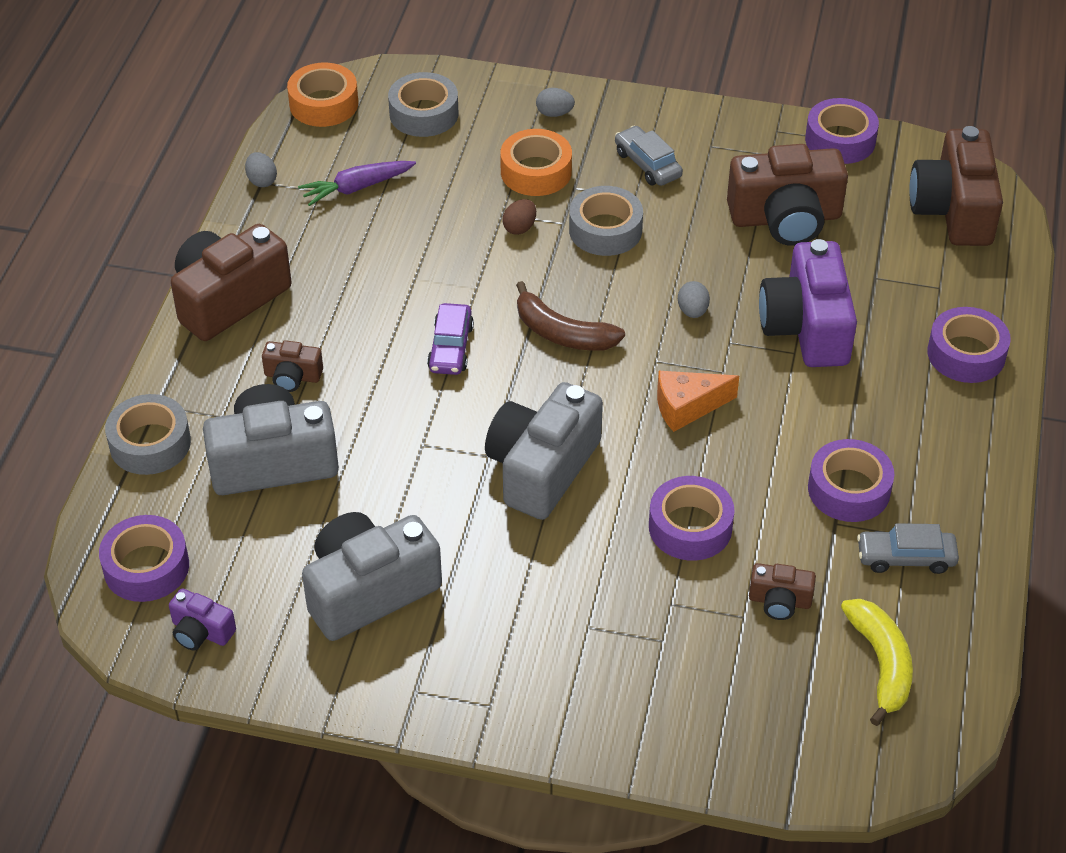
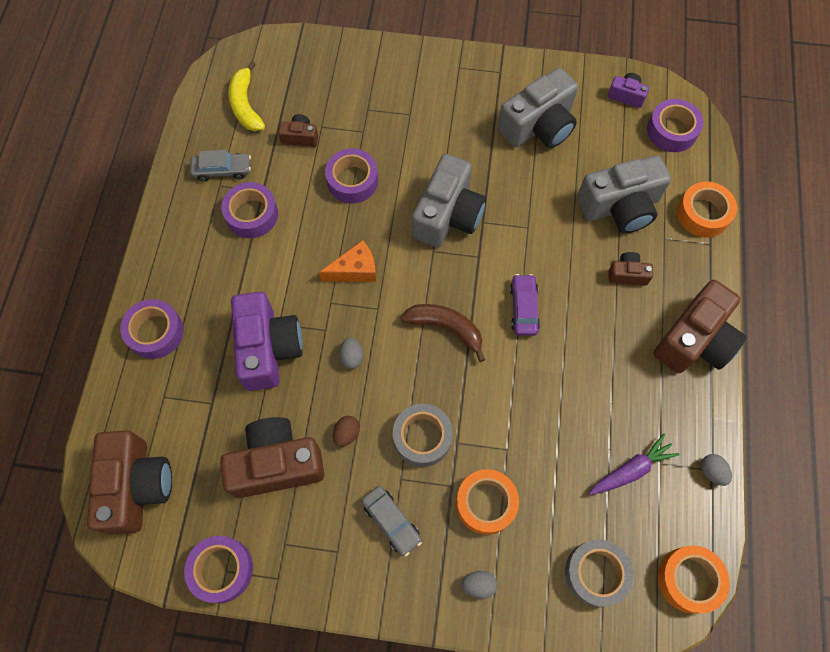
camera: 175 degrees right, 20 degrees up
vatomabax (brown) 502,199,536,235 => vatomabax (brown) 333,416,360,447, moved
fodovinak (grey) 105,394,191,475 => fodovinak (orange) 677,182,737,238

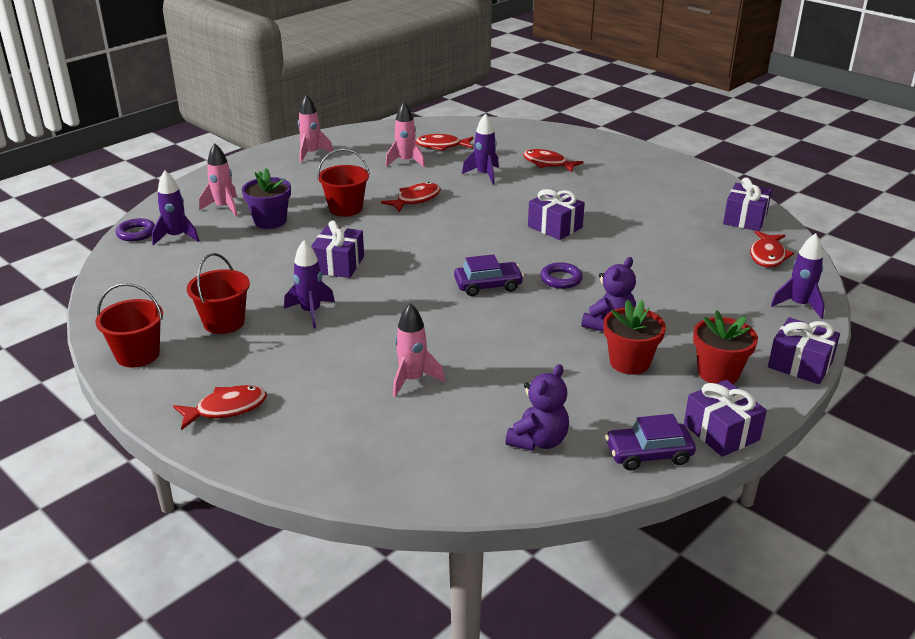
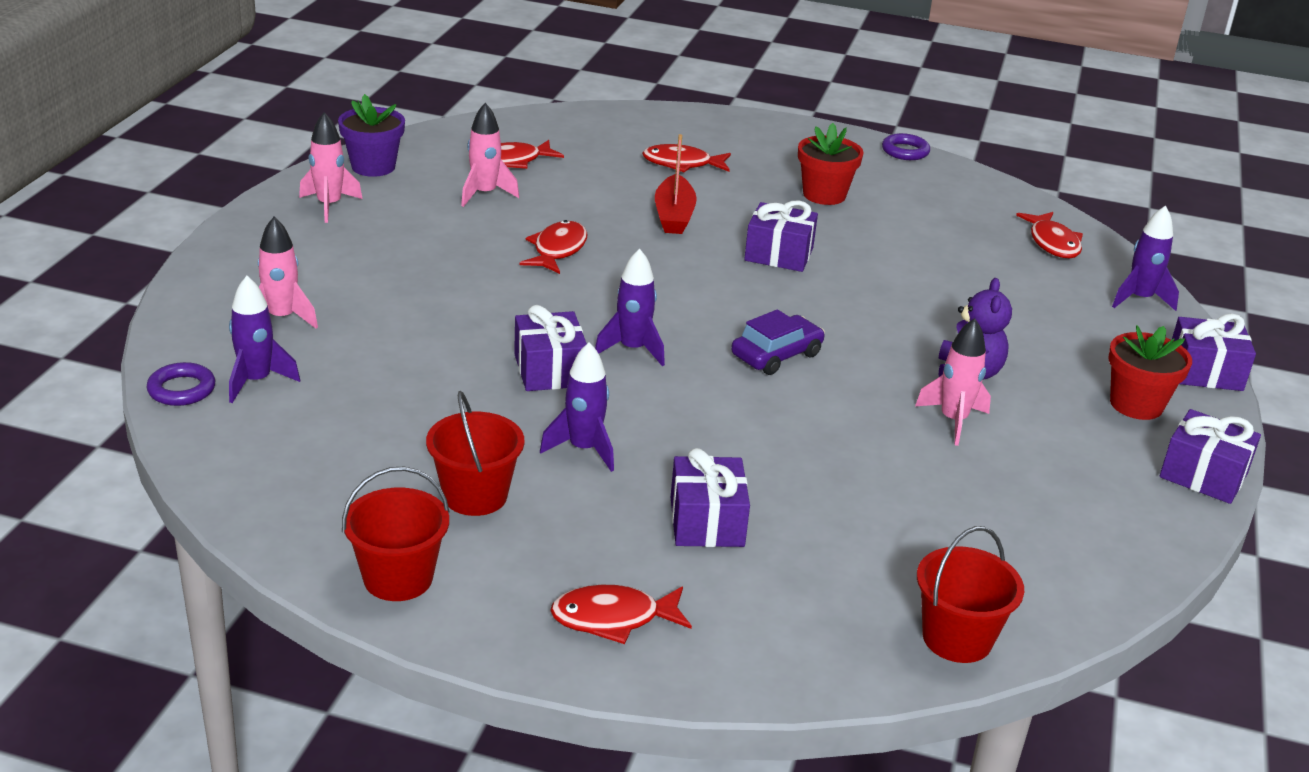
camera: 30 degrees left, 0 degrees up
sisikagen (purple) 242,168,291,229 => sisikagen (purple) 338,94,405,177, moved
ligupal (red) 173,385,267,430 => ligupal (red) 550,585,692,644, 135 degrees counterclockwise
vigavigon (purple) 462,113,499,184 => vigavigon (purple) 595,249,665,366, moved
nothing => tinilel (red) 655,134,697,234
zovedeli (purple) 723,177,772,231 => zovedeli (purple) 671,448,750,547, moved
sisikagen (red) 603,300,666,375 => sisikagen (red) 798,123,864,205, moved
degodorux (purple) 540,262,583,289 => degodorux (purple) 882,133,930,160, moved
vigavigon (pink) 393,303,445,397 => vigavigon (pink) 915,318,991,446, moved
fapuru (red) 317,149,370,217 => fapuru (red) 917,526,1024,663, moved
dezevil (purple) 505,364,569,451 => nothing
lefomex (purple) 605,414,696,471 => nothing

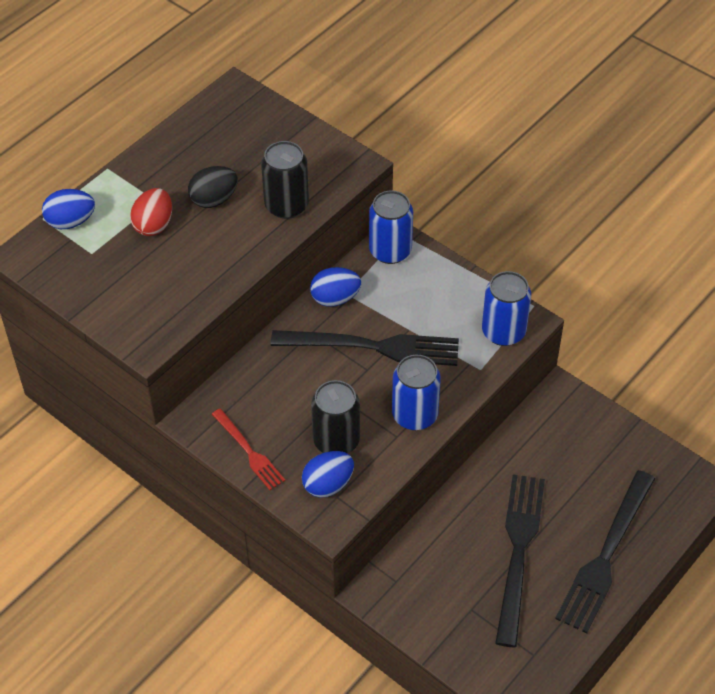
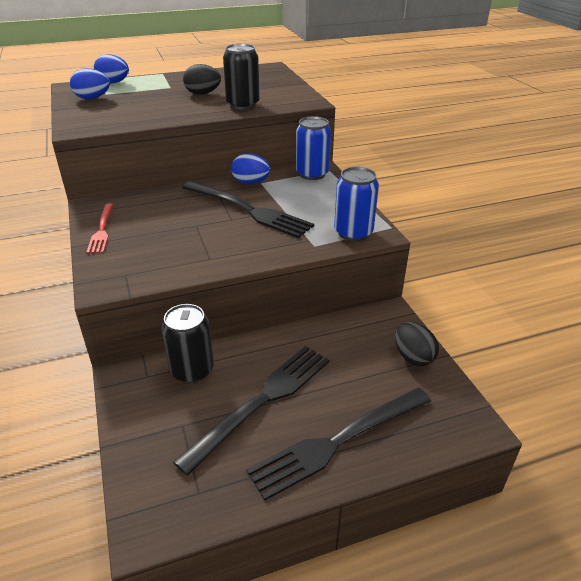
camera: 30 degrees right, 15 degrees down
vatomabax (blue) 302,451,354,498 => vatomabax (blue) 70,68,110,99, moved
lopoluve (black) 311,380,360,454 => lopoluve (black) 162,304,214,383, moved
nothing => vatomabax (black) 395,322,439,366
vatomabax (red) 130,188,172,236 => nothing
lopoluve (blue) 392,355,441,430 => nothing

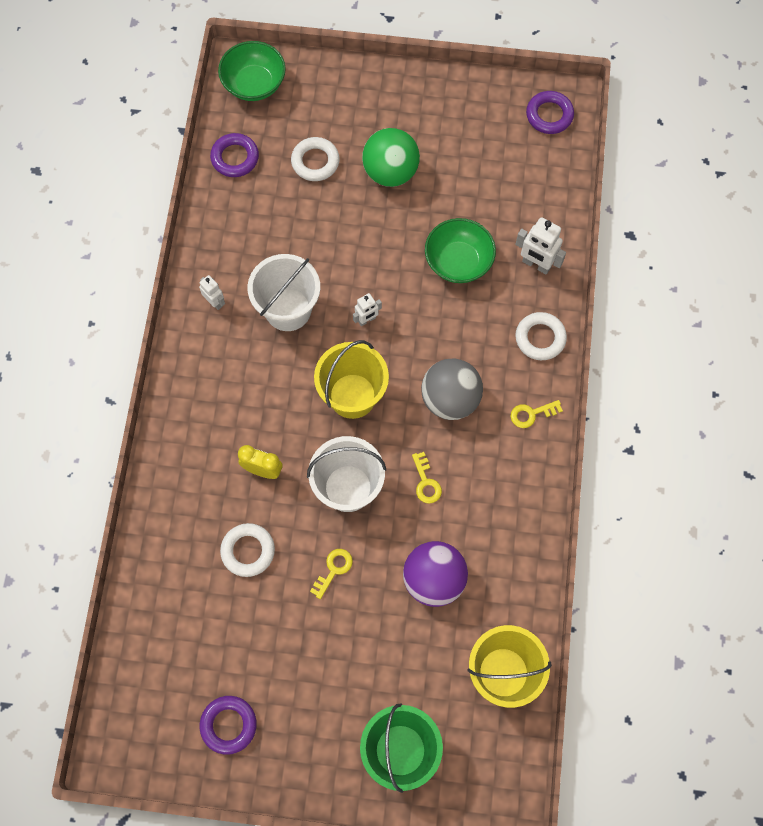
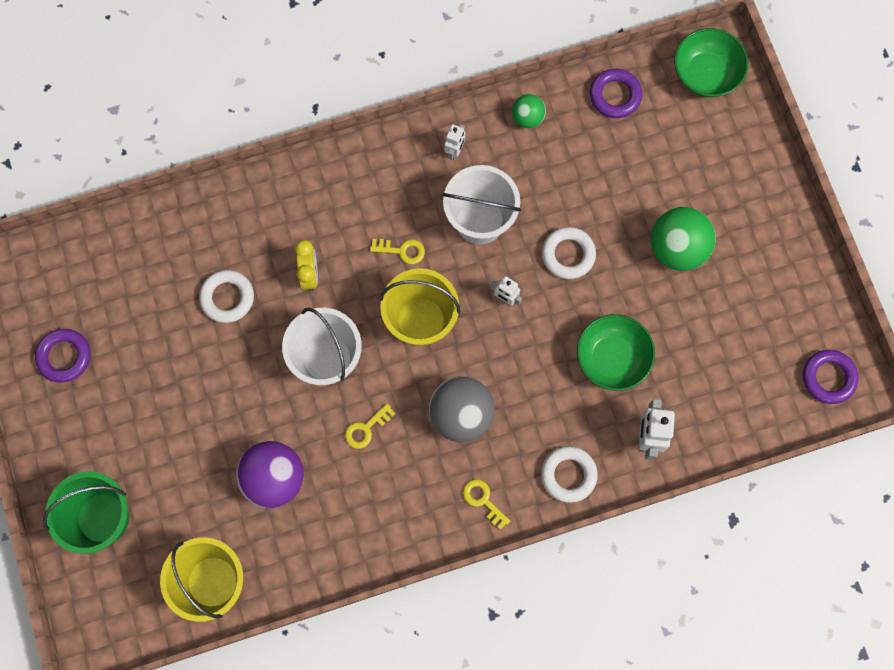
camera: 65 degrees right, 5 degrees up
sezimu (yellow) 310,549,353,599 => sezimu (yellow) 370,239,425,264, moved
nothing => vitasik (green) 512,94,546,128
degodorux (white) 291,137,339,181 => degodorux (white) 542,227,596,279, moved

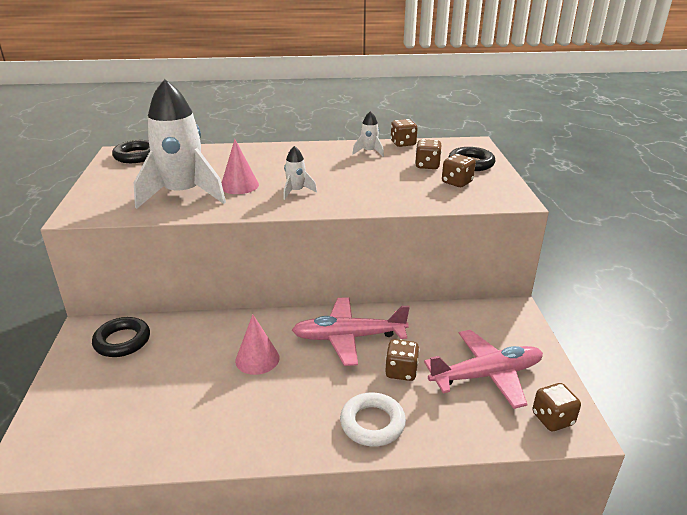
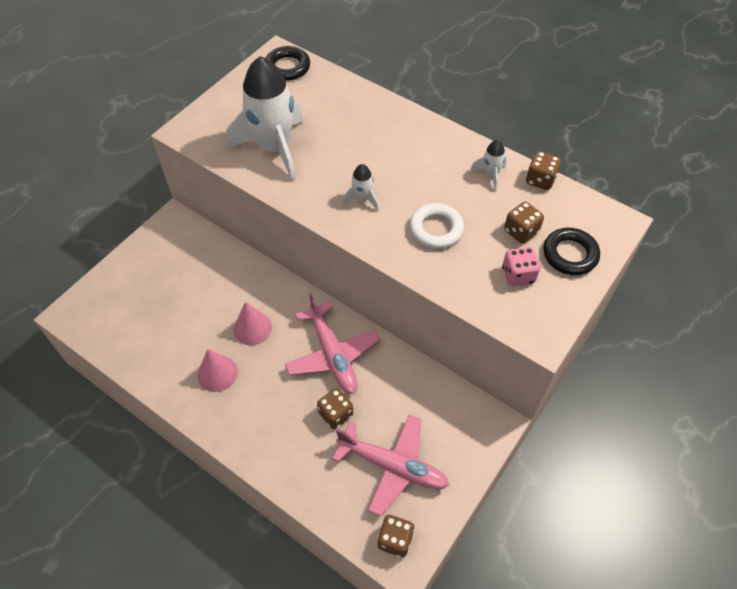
camera: 40 degrees right, 25 degrees up
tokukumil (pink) 222,139,259,194 => tokukumil (pink) 198,349,238,392, moved
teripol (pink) 292,297,410,366 => teripol (pink) 285,294,380,394, 150 degrees counterclockwise
degodorux (white) 340,393,406,447 => degodorux (white) 409,203,464,249, moved
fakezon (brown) 442,154,476,187 => fakezon (pink) 502,247,540,287
degodorux (black) 92,317,150,357 => nothing

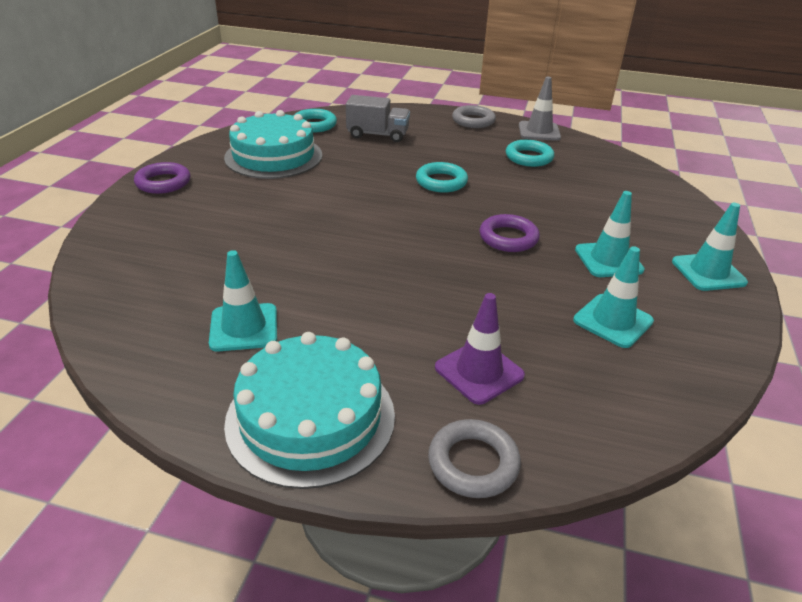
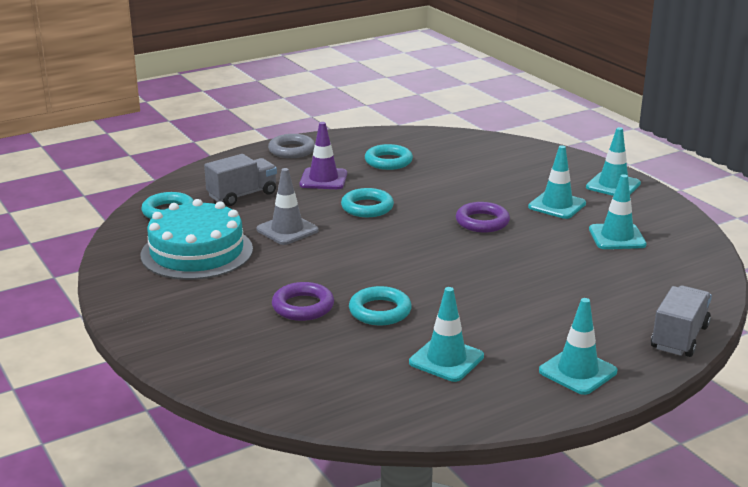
camera: 45 degrees left, 10 degrees down
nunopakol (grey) 519,77,561,141 => nunopakol (grey) 256,168,319,245, moved
degodorux (purple) 134,162,191,194 => degodorux (purple) 272,282,334,321, moved
nunopakol (purple) 435,293,525,405 => nunopakol (purple) 300,122,347,189, moved
nothing => degodorux (turquoise) 349,286,412,325
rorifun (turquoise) 224,332,395,489 => nunopakol (turquoise) 539,298,617,395
degodorux (grey) 428,419,521,498 => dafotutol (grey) 651,286,712,357

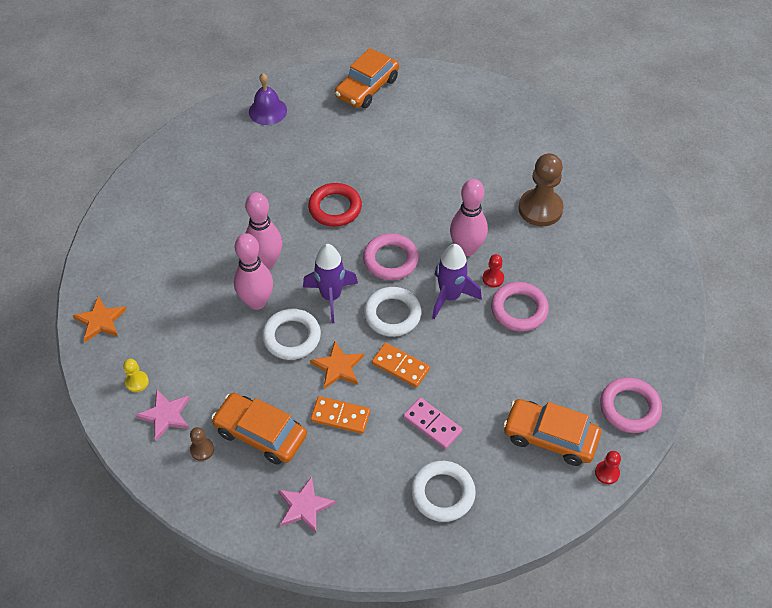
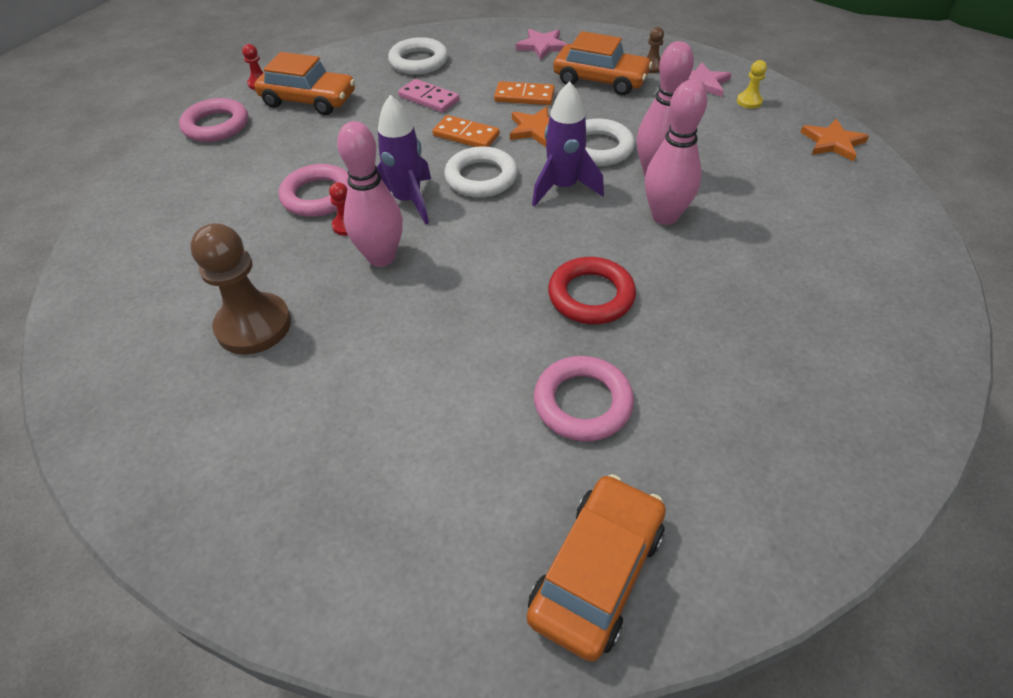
camera: 175 degrees right, 5 degrees down
degodorux (pink) 363,233,419,280 => degodorux (pink) 534,356,634,442, moved
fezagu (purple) 249,73,287,125 => nothing

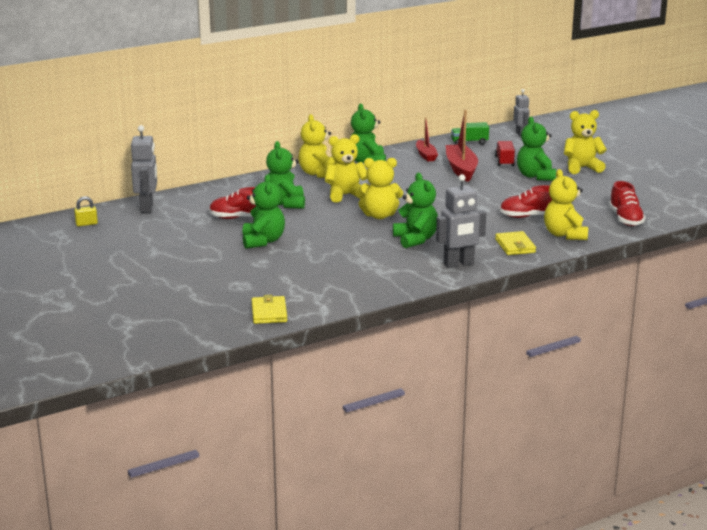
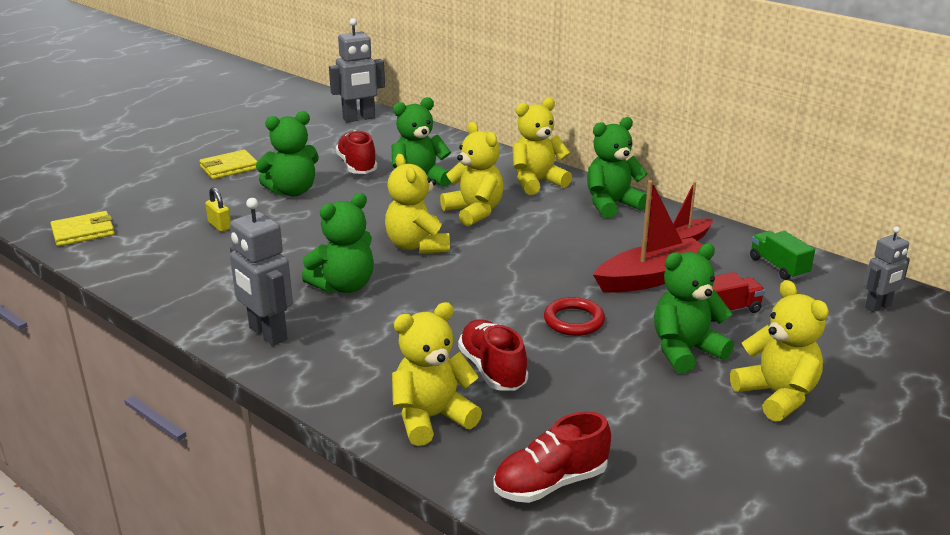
camera: 70 degrees right, 5 degrees up
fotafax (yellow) 495,231,536,255 => fotafax (yellow) 200,150,257,179, moved
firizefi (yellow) 74,196,98,226 => firizefi (yellow) 205,187,231,232, moved
nothing => degodorux (red) 544,297,605,336

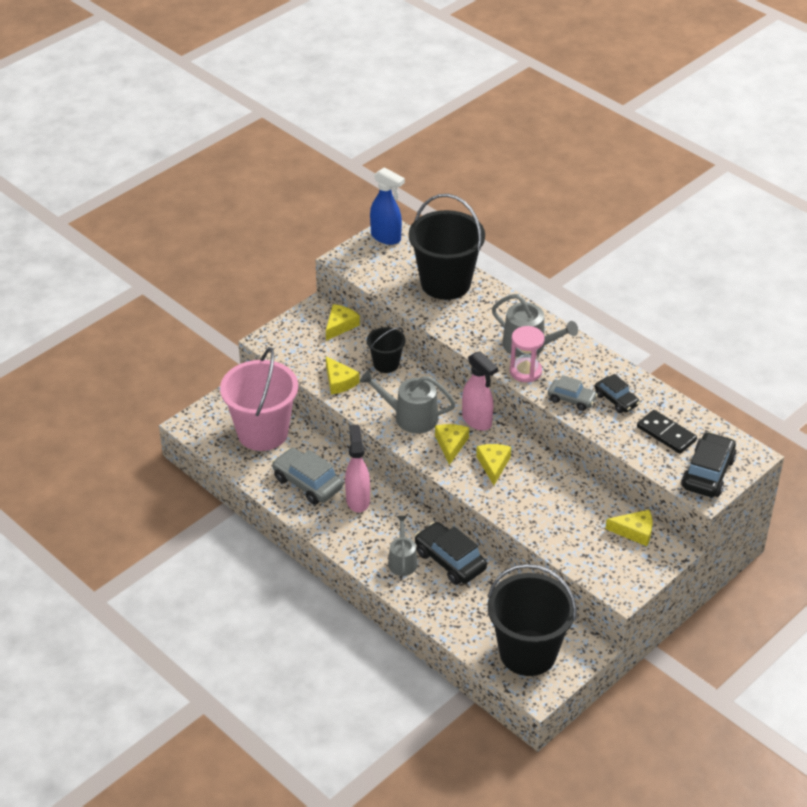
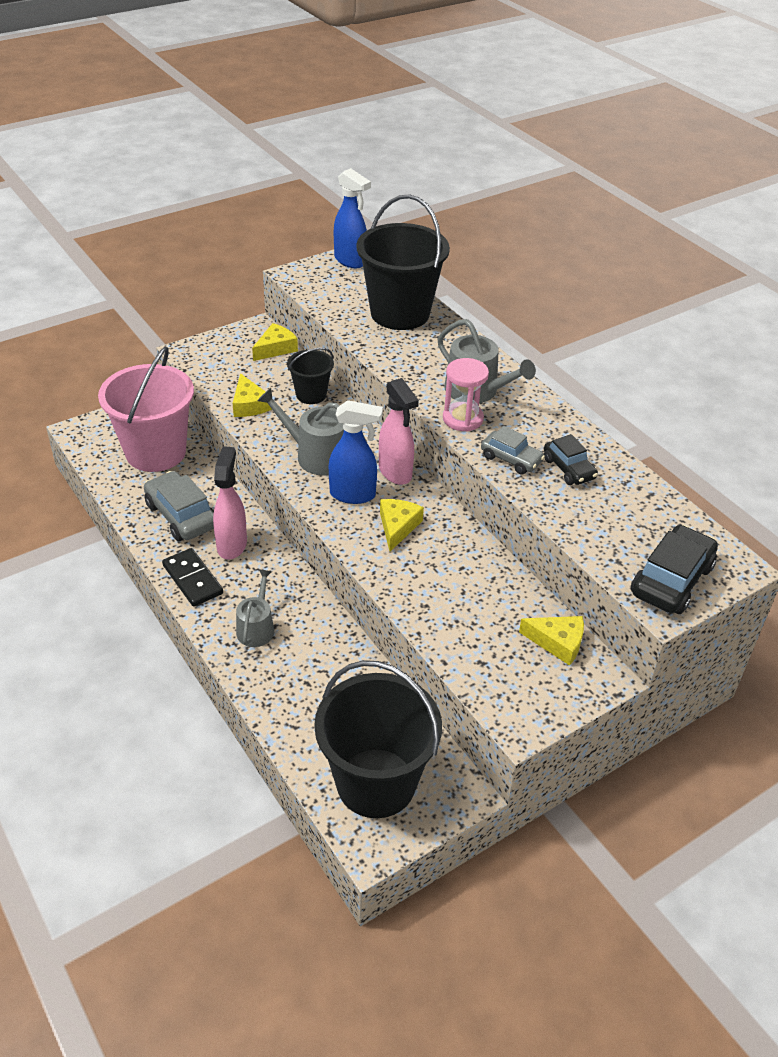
camera: 10 degrees right, 0 degrees up
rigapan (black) 637,410,697,454 => rigapan (black) 162,548,223,607, moved
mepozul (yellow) 435,424,469,465 => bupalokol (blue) 329,400,383,504
lefomex (black) 415,522,487,585 => nothing

